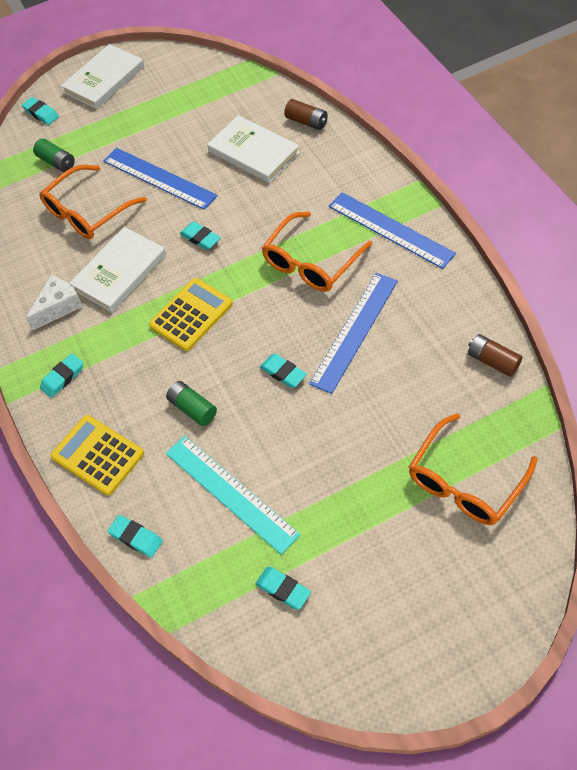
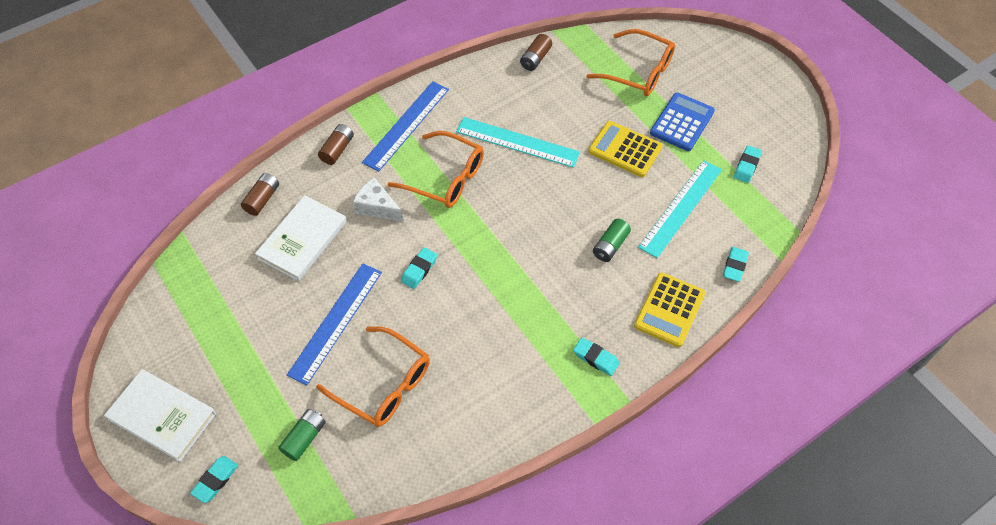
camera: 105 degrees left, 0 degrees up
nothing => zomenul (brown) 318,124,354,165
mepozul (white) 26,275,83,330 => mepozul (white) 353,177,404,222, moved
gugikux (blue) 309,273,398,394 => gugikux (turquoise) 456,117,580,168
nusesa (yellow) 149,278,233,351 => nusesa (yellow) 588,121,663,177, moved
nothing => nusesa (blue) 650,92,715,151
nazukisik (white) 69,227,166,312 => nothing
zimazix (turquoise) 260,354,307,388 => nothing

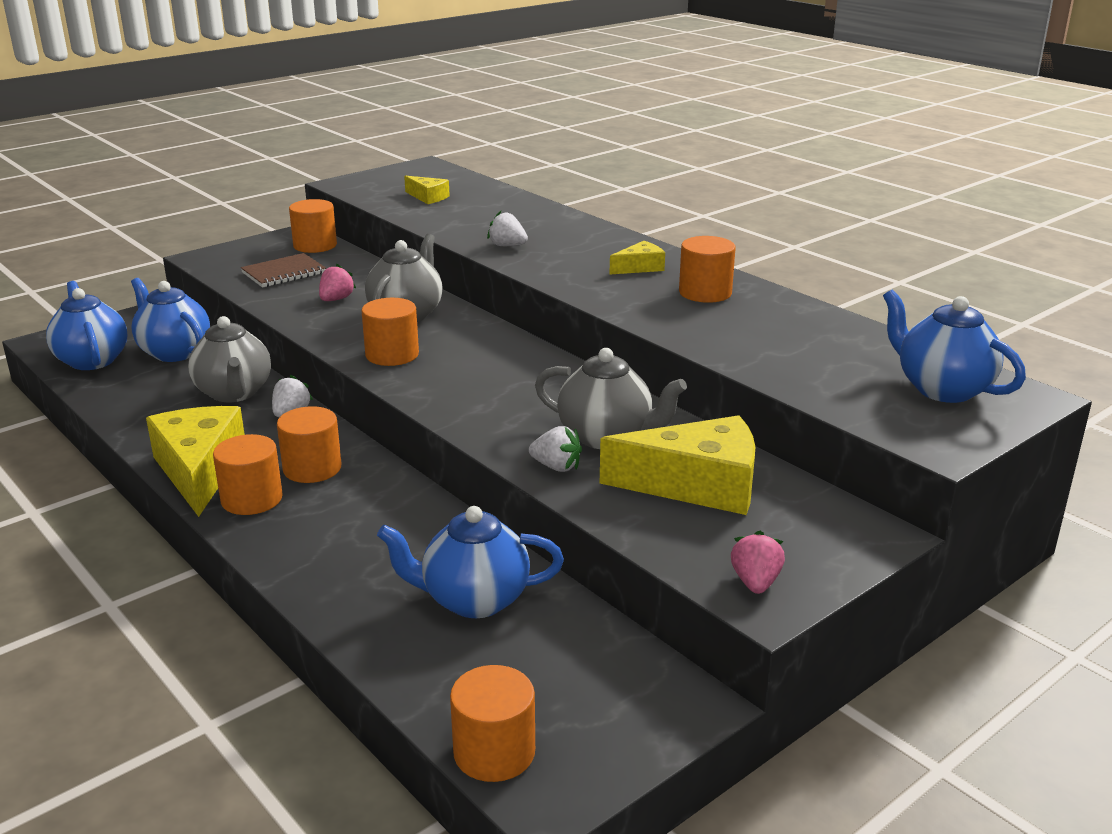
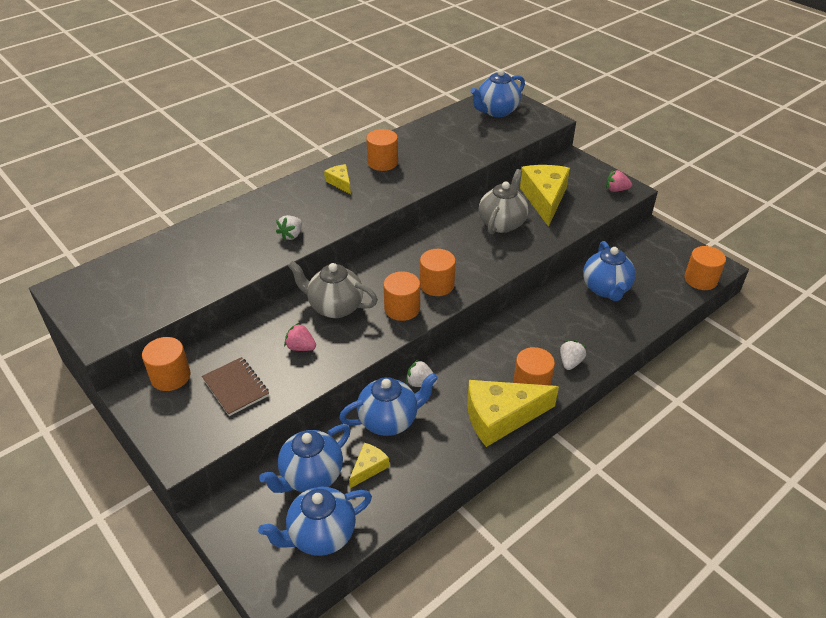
camera: 90 degrees left, 15 degrees up
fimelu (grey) 188,316,271,402 => fimelu (blue) 339,373,438,436
mepozul (yellow) 404,176,450,204 => mepozul (yellow) 349,443,389,488, moved
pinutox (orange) 277,406,342,483 => pinutox (orange) 420,249,456,296, moved
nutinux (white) 529,426,582,472 => nutinux (white) 560,340,587,370, moved

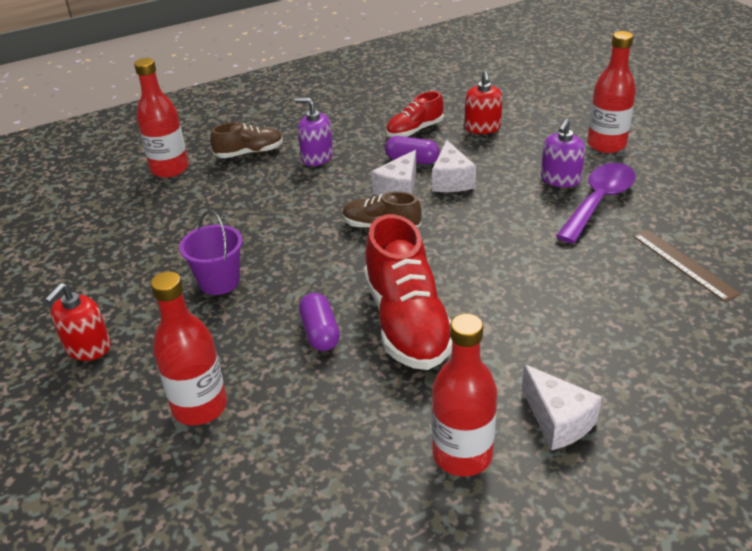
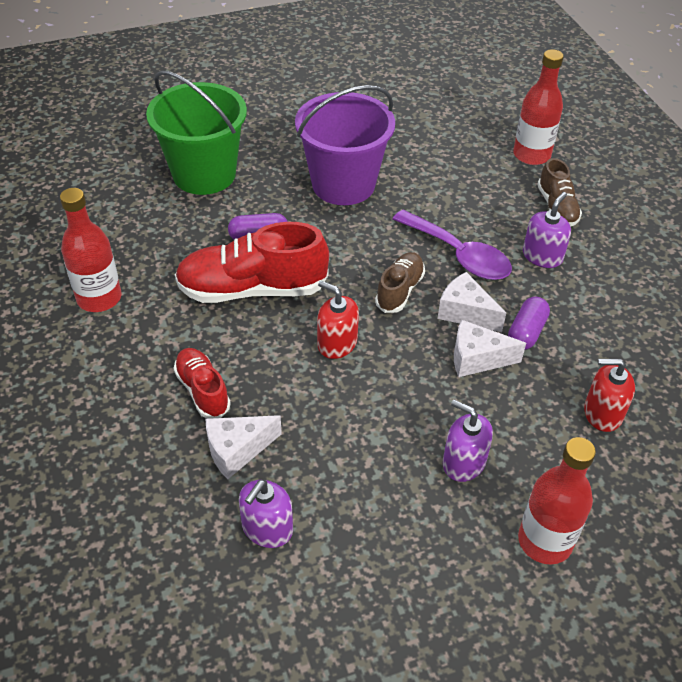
camera: 95 degrees right, 10 degrees up
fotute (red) 151,271,227,425 => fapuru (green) 146,70,247,195
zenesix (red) 386,91,444,137 => zenesix (red) 173,348,231,419, moved
mepozul (white) 522,364,602,450 => mepozul (white) 206,415,282,479, moved
gugikux (brown) 633,229,741,302 => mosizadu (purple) 239,479,293,548
fapuru (purple) 179,210,243,295 => fapuru (purple) 295,85,395,205, x1.84
mosizadu (red) 45,283,111,361 => mosizadu (red) 317,281,359,359, moved
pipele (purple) 556,163,636,243 => pipele (purple) 393,210,512,280, moved

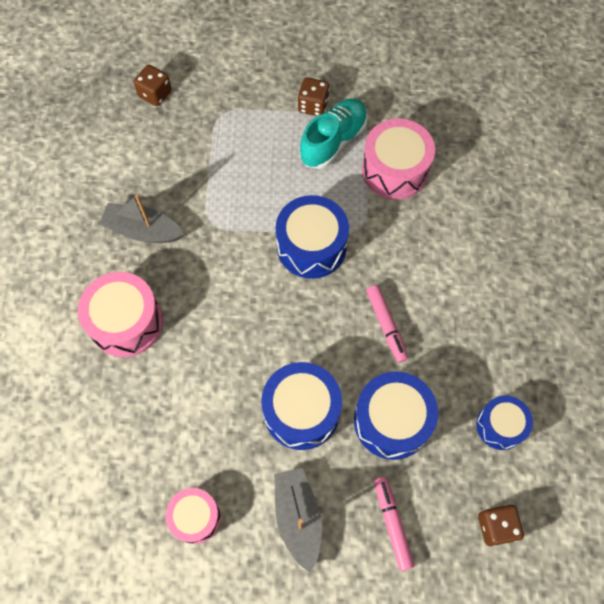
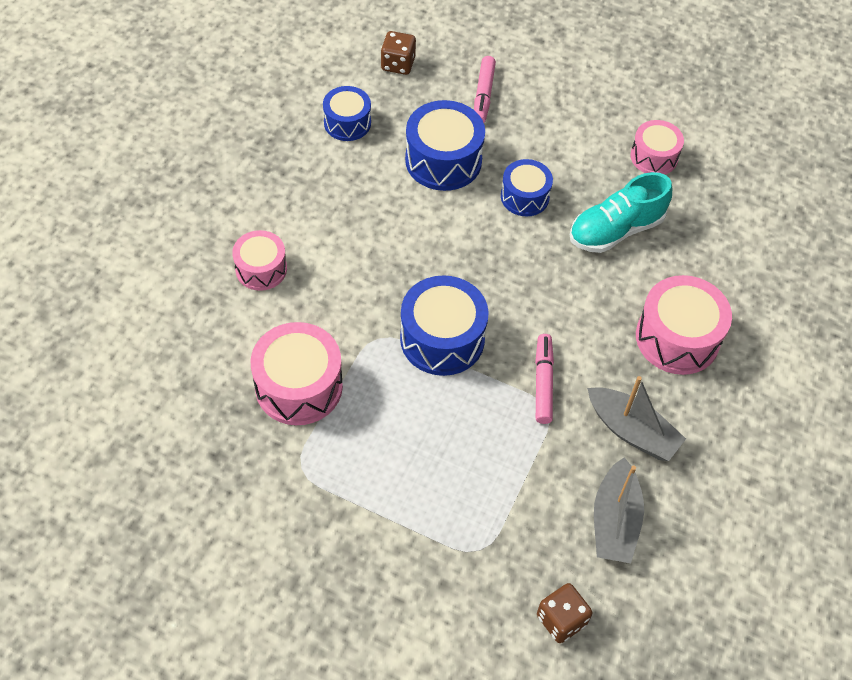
camera: 160 degrees left, 10 degrees down
nothing => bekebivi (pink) 232,230,287,291
bekebivi (blue) 261,362,342,450 => bekebivi (blue) 501,159,553,216, x0.63
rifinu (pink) 366,285,408,363 => rifinu (pink) 535,334,554,424, moved
zenesix (turquoise) 300,99,368,169 => zenesix (turquoise) 569,172,672,253, moved
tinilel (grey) 274,468,322,573 => tinilel (grey) 594,457,644,563, moved
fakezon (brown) 298,77,329,116 => nothing

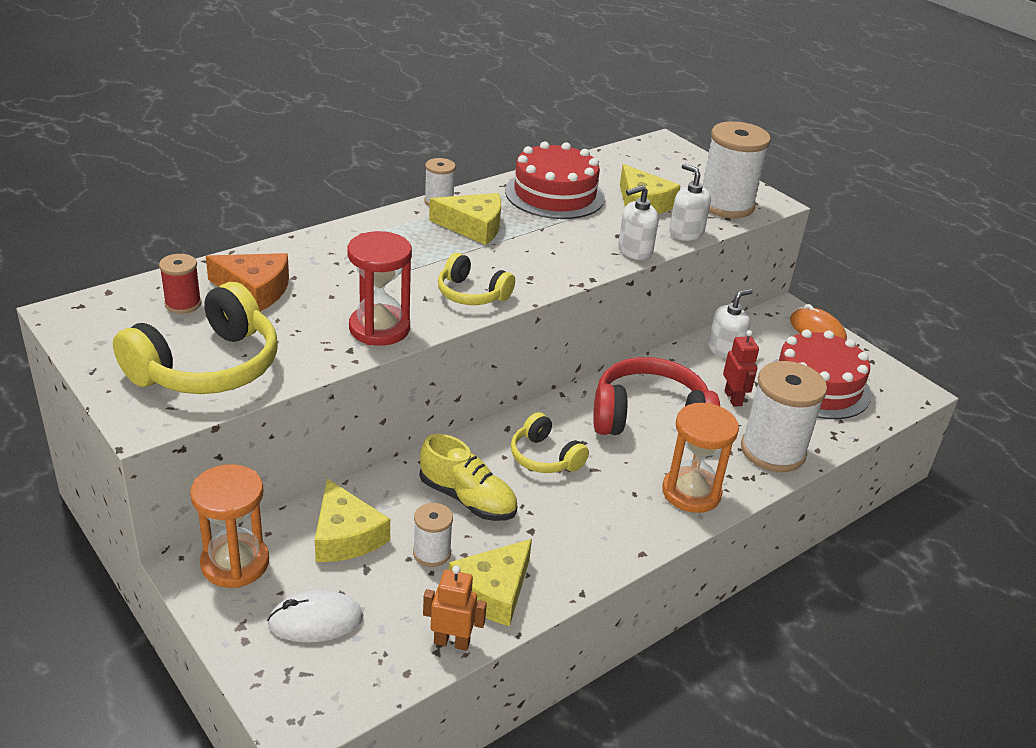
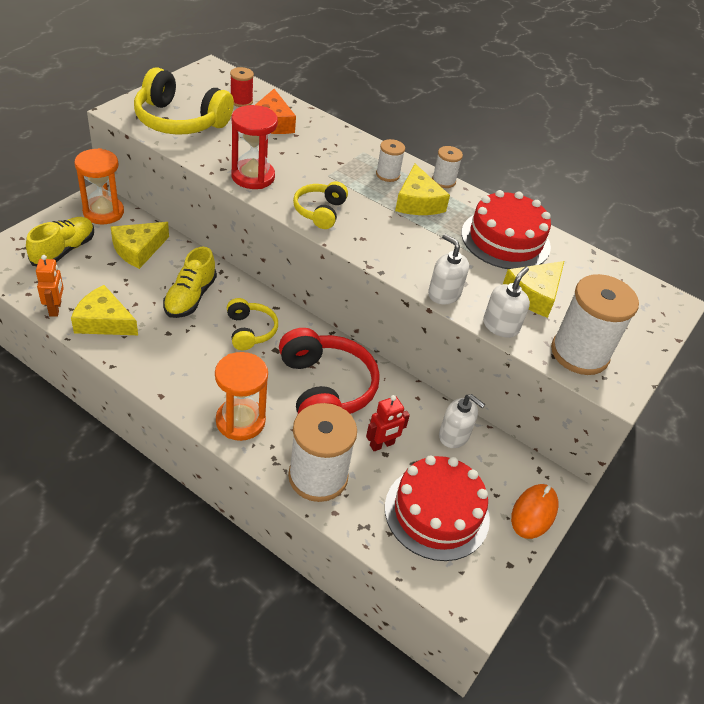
camera: 70 degrees right, 10 degrees up
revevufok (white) 267,590,363,643 => zenesix (yellow) 26,217,94,266
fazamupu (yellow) 511,412,589,473 => fazamupu (yellow) 227,298,278,350, 135 degrees clockwise
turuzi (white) 413,503,453,567 => turuzi (white) 376,139,405,182, moved

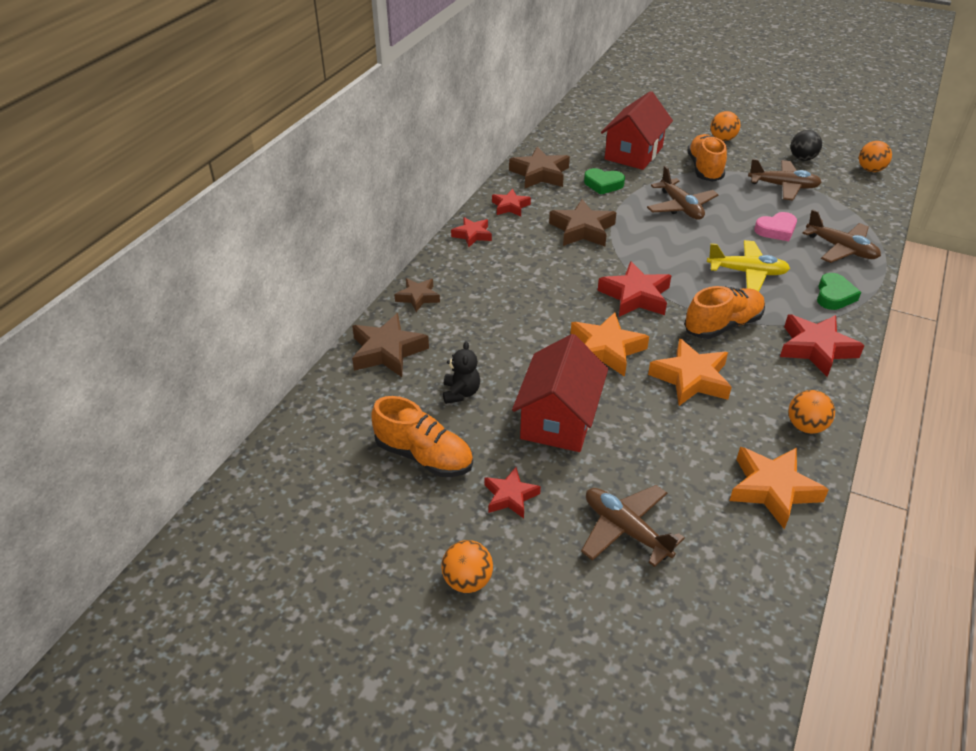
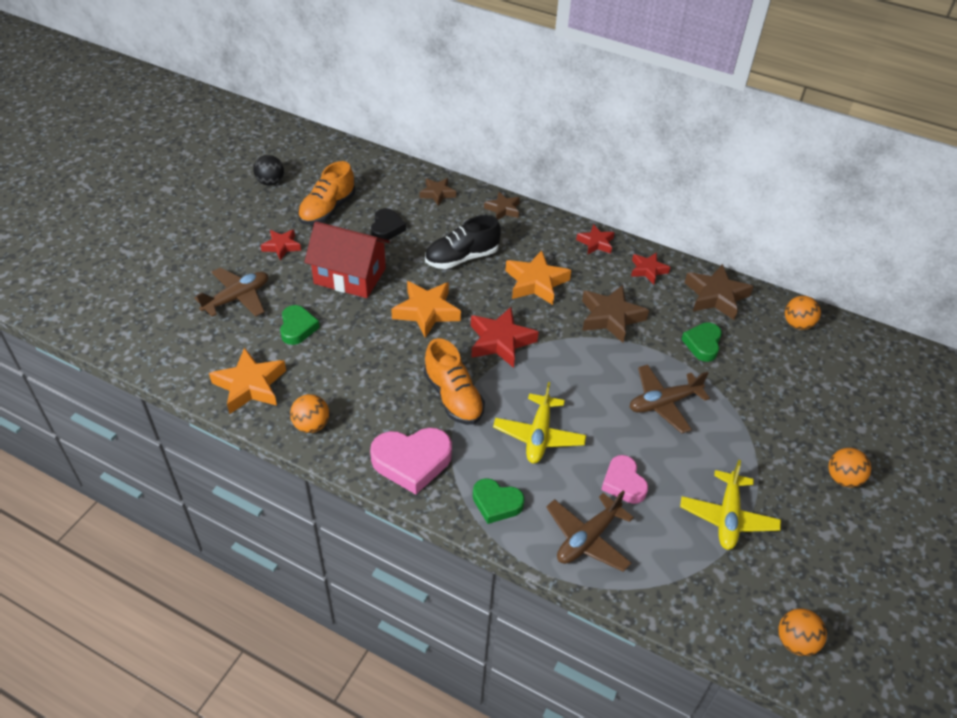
camera: 90 degrees right, 5 degrees up
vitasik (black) 790,130,822,161 => vitasik (black) 253,155,284,186, moved
nothing => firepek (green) 280,305,320,345
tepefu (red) 780,315,865,377 => firepek (pink) 370,428,452,494
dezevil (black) 443,341,480,404 => firepek (black) 371,208,406,242
tepefu (brown) 352,313,429,377 => tepefu (brown) 420,178,456,206, x0.61
nothing => zenesix (black) 425,215,501,269
tepefu (orange) 648,338,732,406 => tepefu (orange) 505,250,571,305, moved
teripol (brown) 748,159,822,201 => teripol (yellow) 680,460,781,550
vitasik (orange) 441,540,493,593 => vitasik (orange) 785,296,821,330, moved
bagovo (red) 601,91,673,170 => nothing
zenesix (orange) 687,134,727,182 => nothing

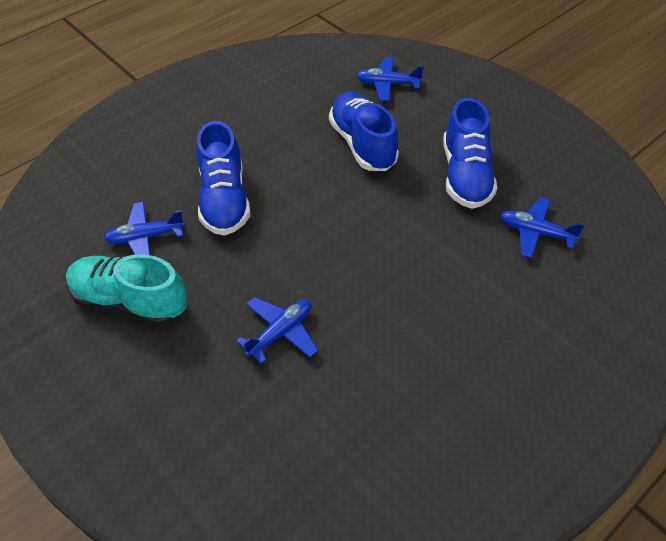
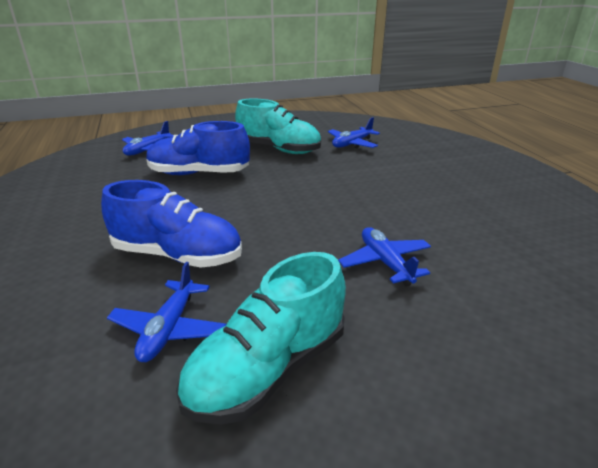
camera: 65 degrees left, 20 degrees down
zenesix (blue) 443,98,497,209 => zenesix (turquoise) 235,98,321,154

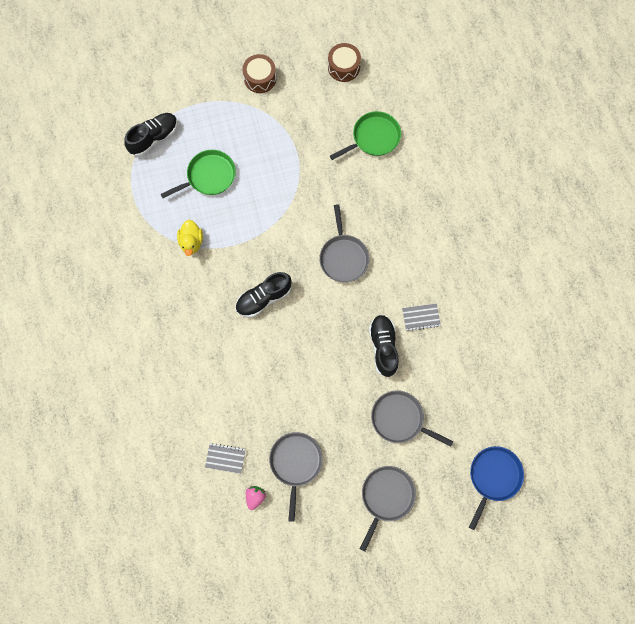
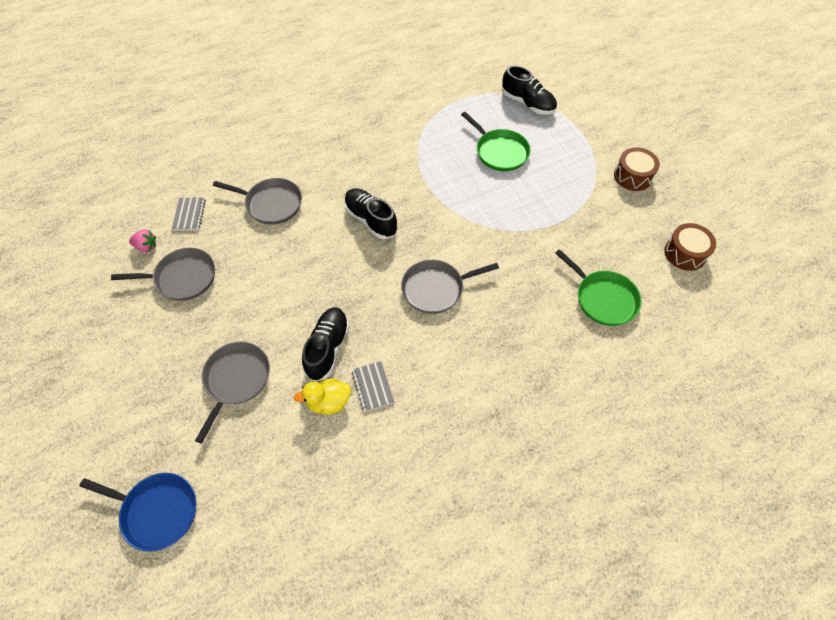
camera: 80 degrees right, 15 degrees down
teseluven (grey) 360,466,416,552 => teseluven (grey) 213,178,302,225, moved
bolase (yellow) 177,220,203,256 => bolase (yellow) 294,379,351,415, moved
zenesix (black) 369,315,399,377 => zenesix (black) 302,308,350,381, 60 degrees counterclockwise

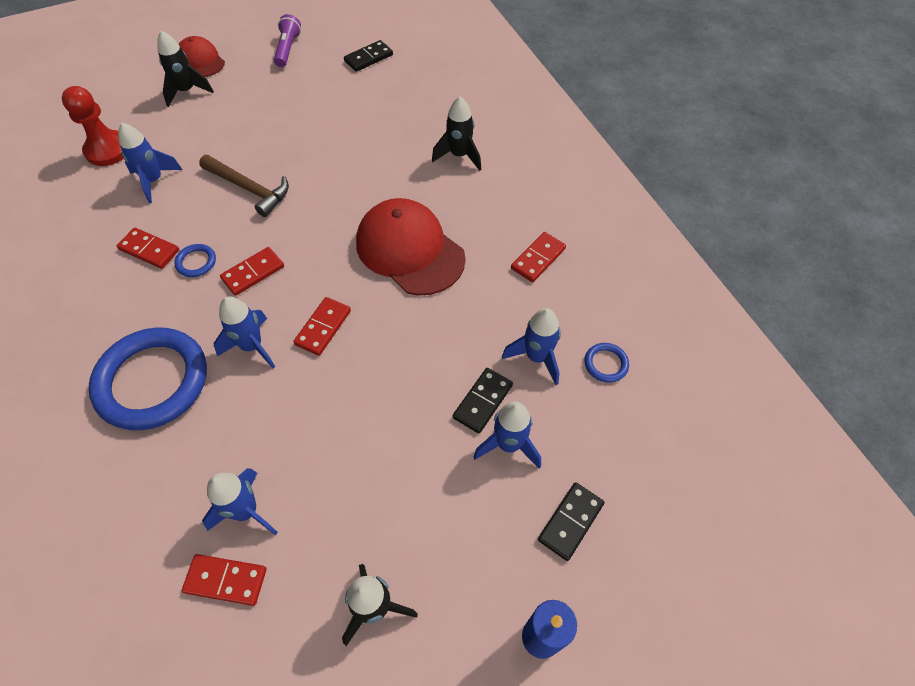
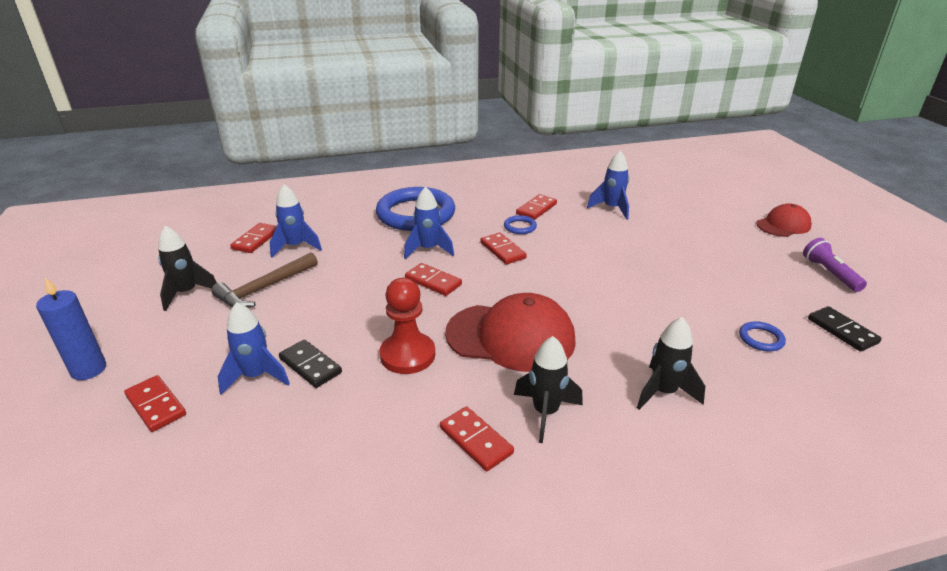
camera: 100 degrees right, 25 degrees down
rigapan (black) 538,482,605,561 => rigapan (red) 124,375,186,432
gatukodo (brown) 199,155,289,217 => gatukodo (brown) 211,252,318,308, moved
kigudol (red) 62,86,124,166 => kigudol (red) 379,278,435,374, moved
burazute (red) 356,198,466,296 => burazute (red) 445,293,576,372, 45 degrees clockwise
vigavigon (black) 157,31,214,107 => vigavigon (black) 514,336,583,443, moved
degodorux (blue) 585,343,629,383 => degodorux (blue) 739,321,786,351, moved
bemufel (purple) 274,14,301,67 => bemufel (purple) 803,238,867,292, 120 degrees counterclockwise
vigavigon (blue) 502,308,561,385 => nothing

